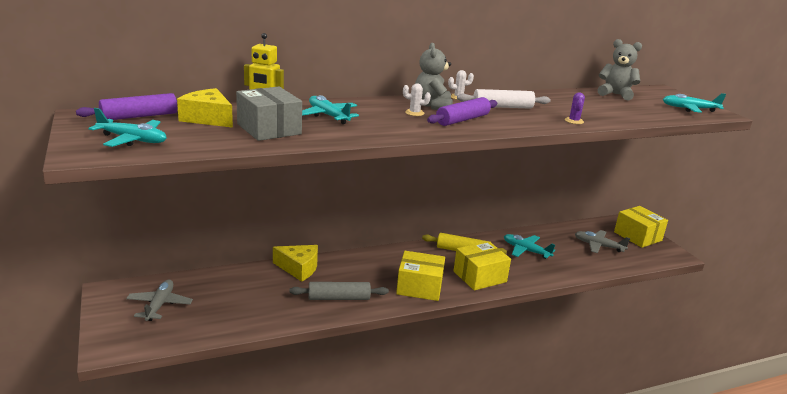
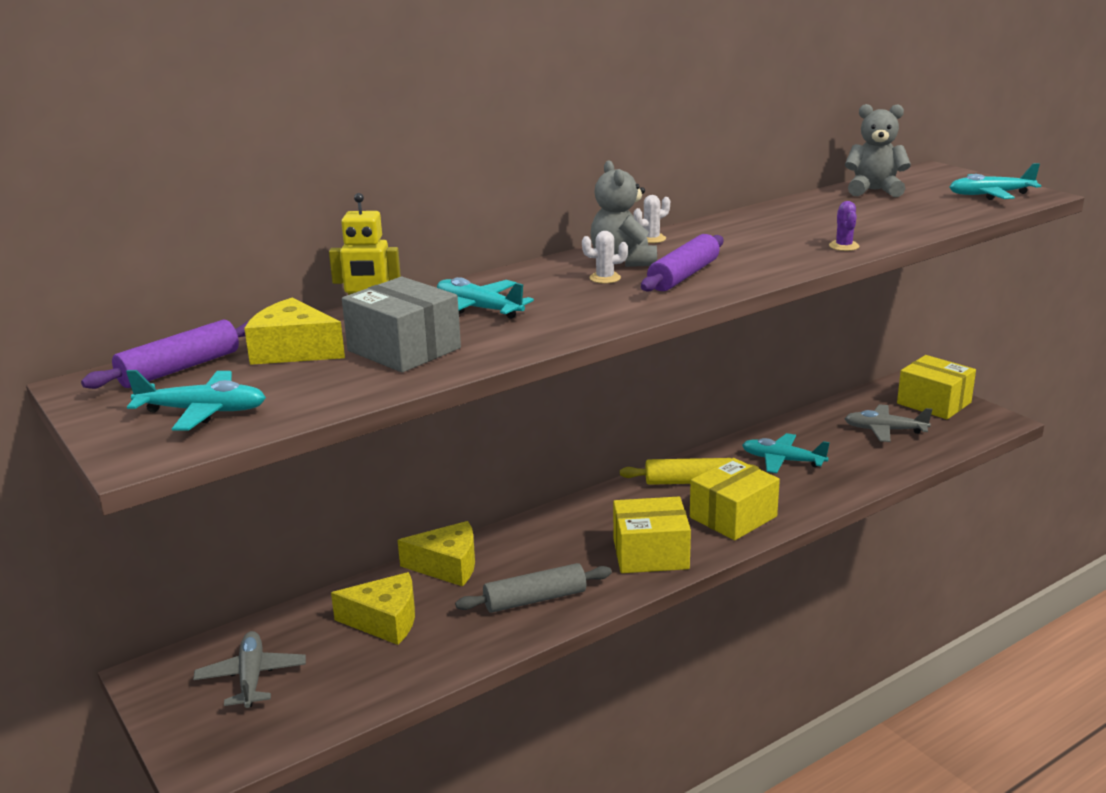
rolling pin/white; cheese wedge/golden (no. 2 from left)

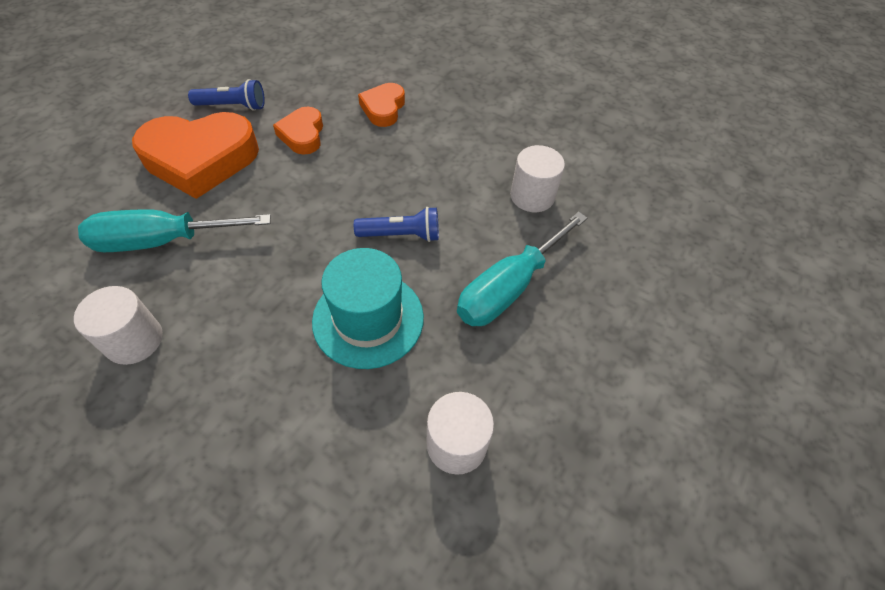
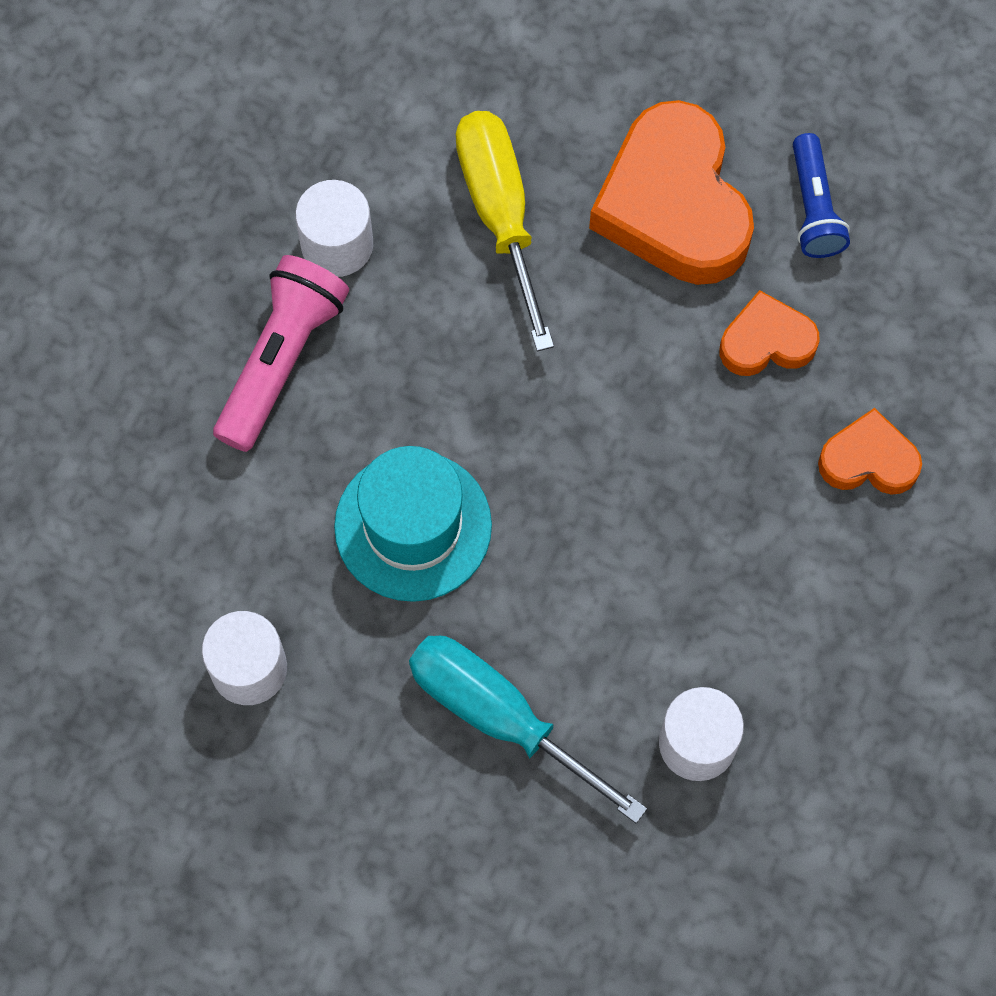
pocket torch/cobalt (no. 2 from left in the first image); screwdriver/golden; pocket torch/pink

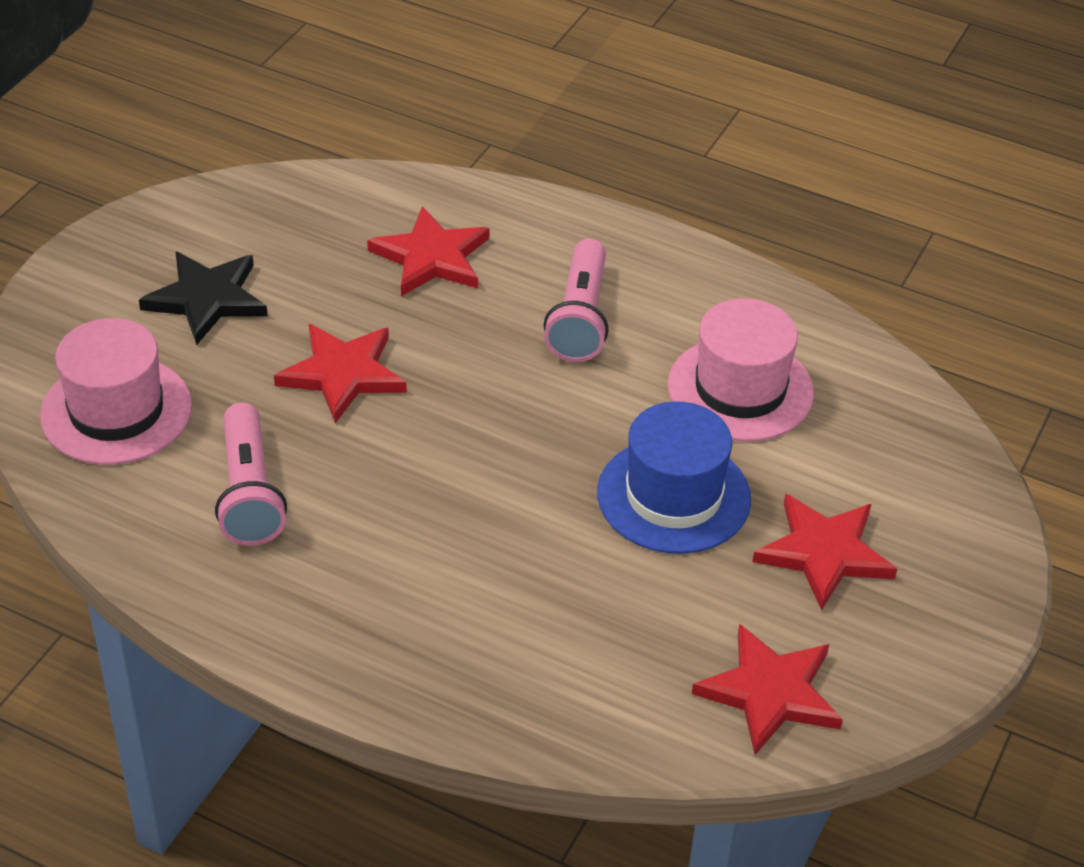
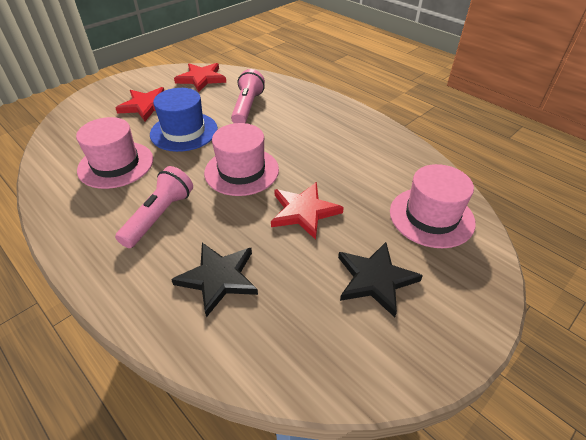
star/jet-black (no. 1 from left); pocket torch/pink (no. 2 from left); tall hat/pink (no. 2 from left)

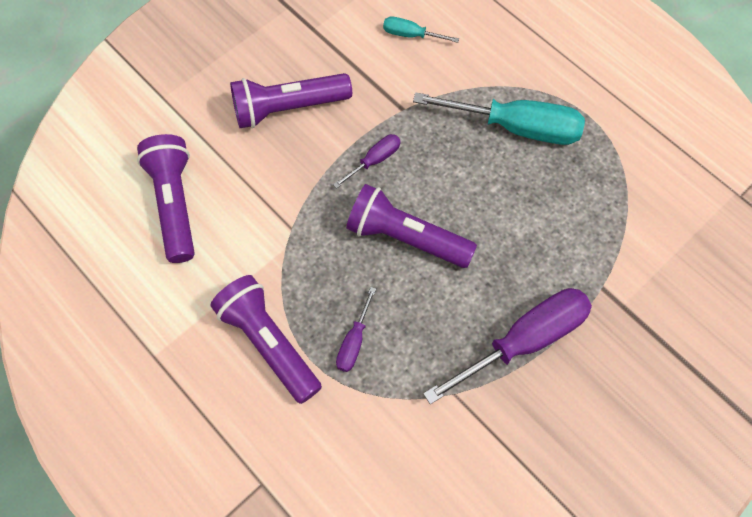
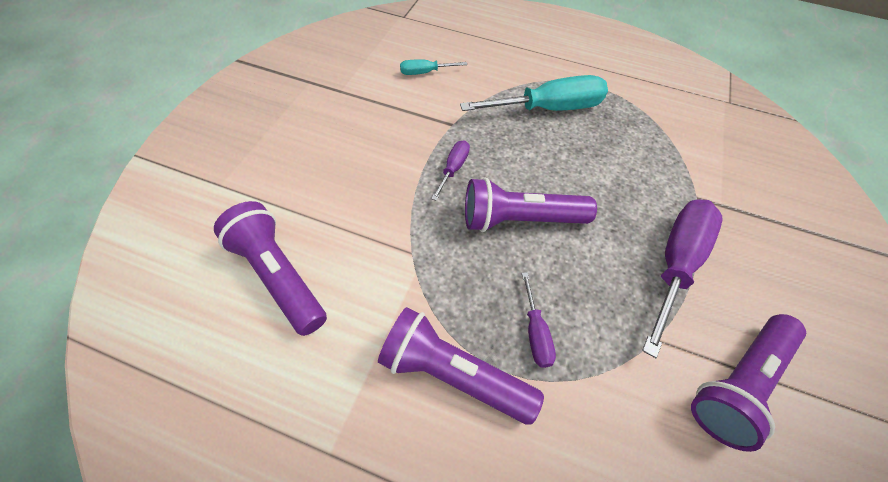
pocket torch/royal purple (no. 4 from left)

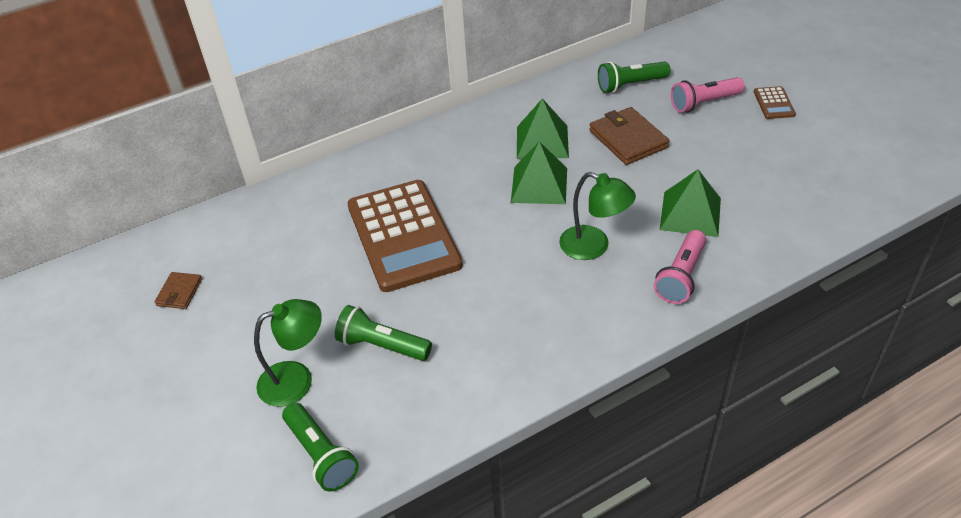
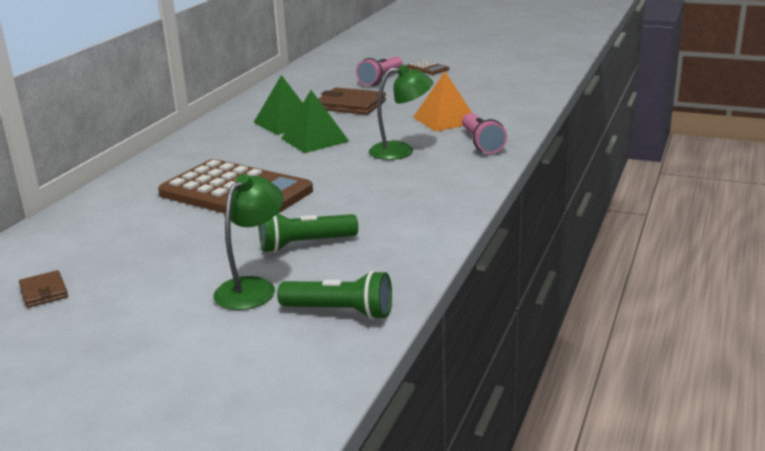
pocket torch/leaf-green (no. 3 from left in the first image); solid pyramid/orange

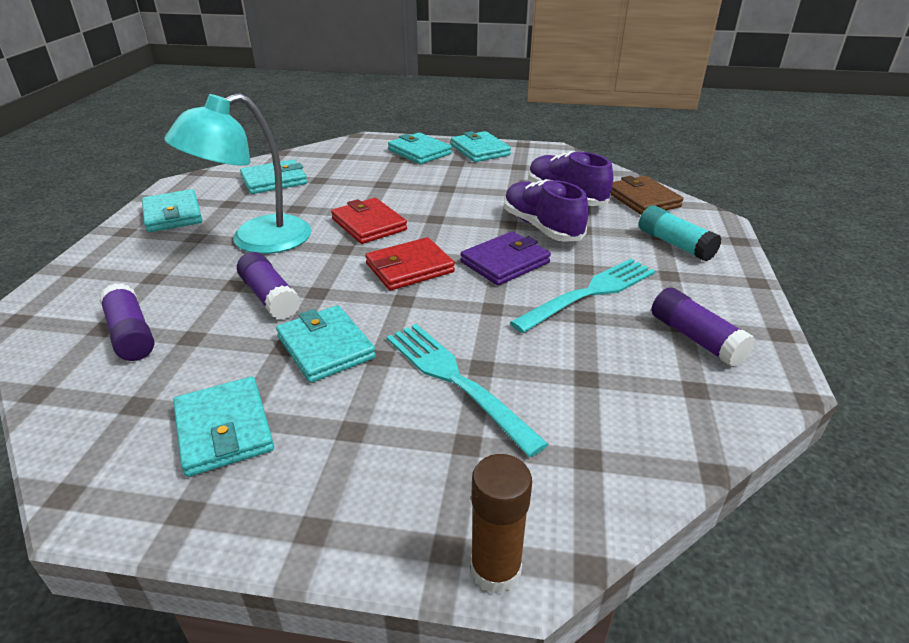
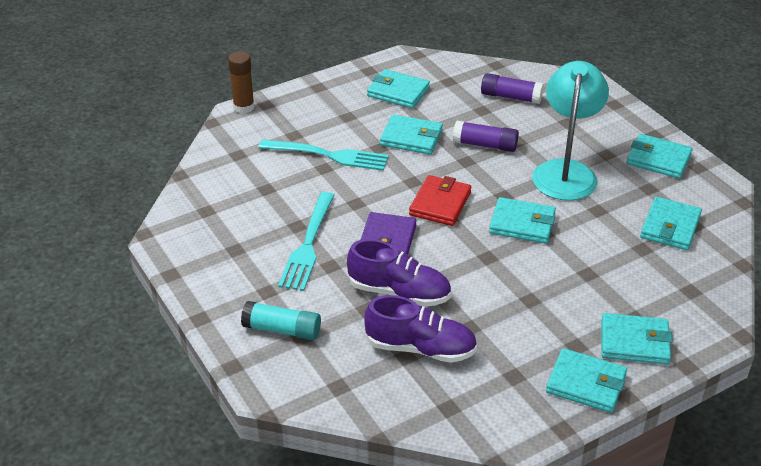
card wallet/dark brown; card wallet/aqua (no. 3 from left); glue/royal purple (no. 3 from left in the first image)

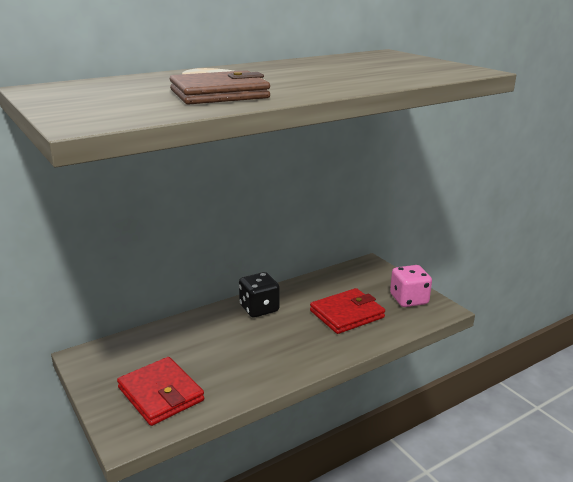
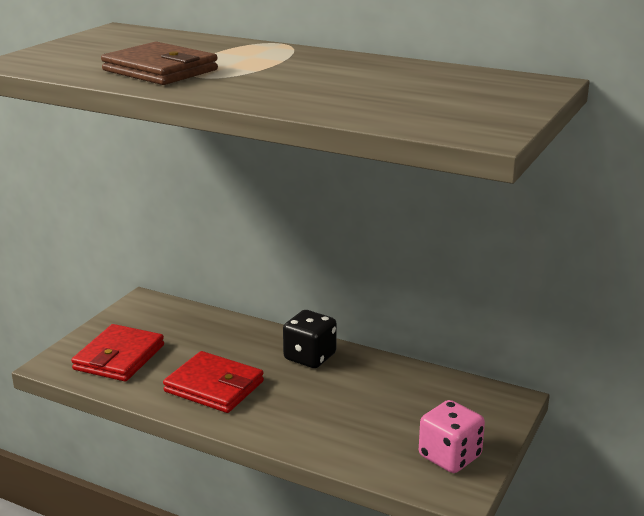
card wallet/crimson (no. 2 from left)

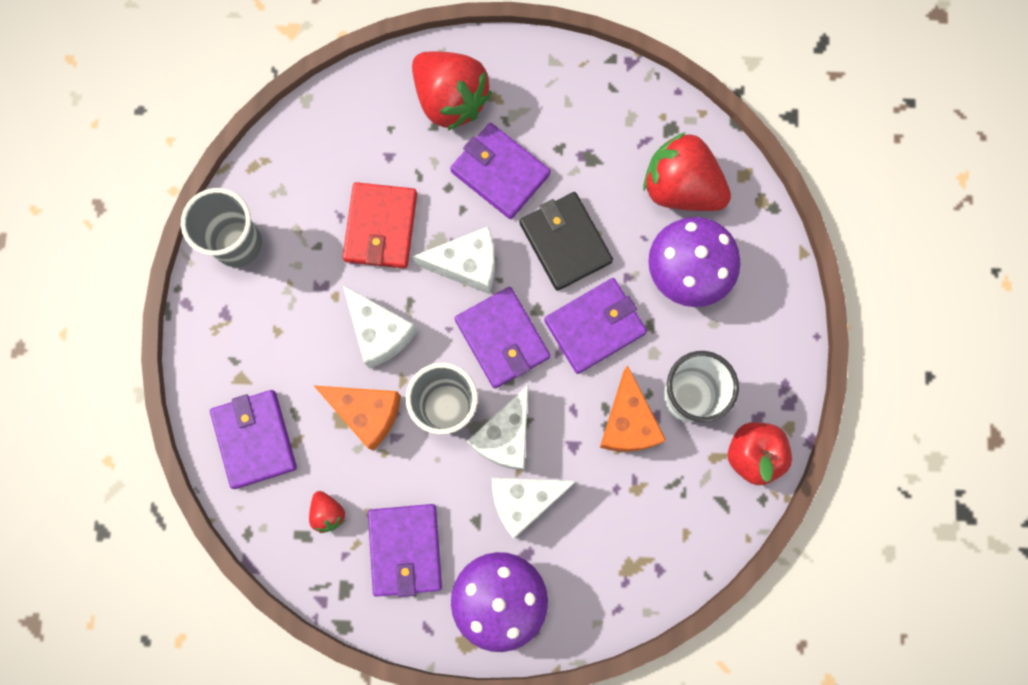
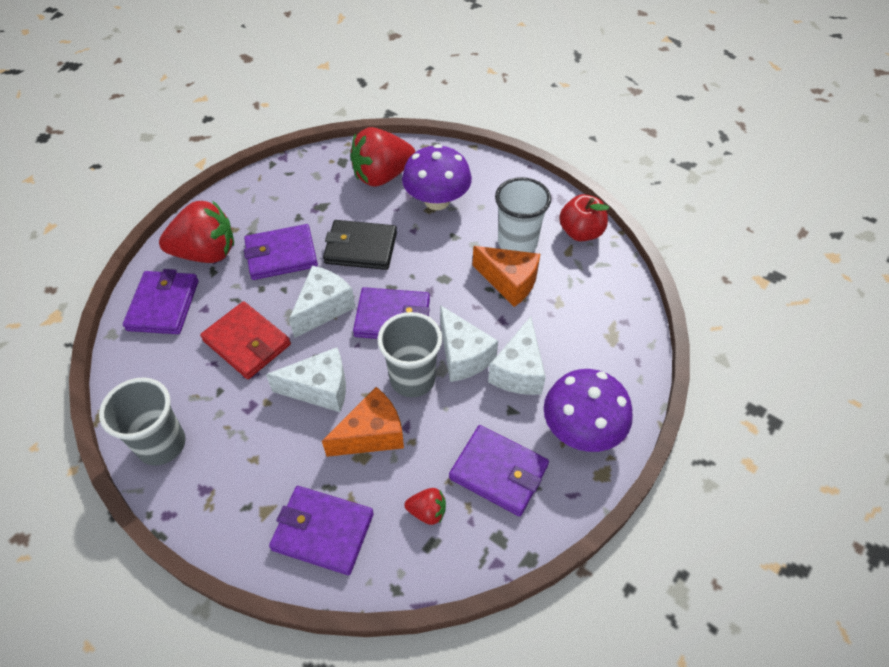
card wallet/royal purple (no. 1 from left)

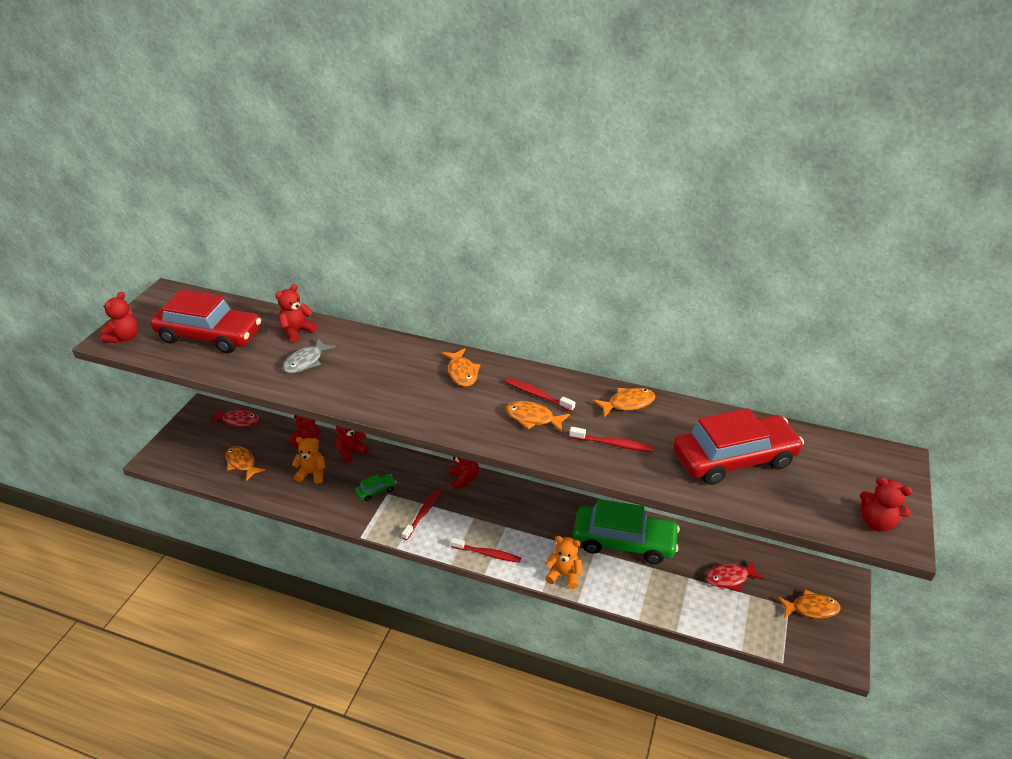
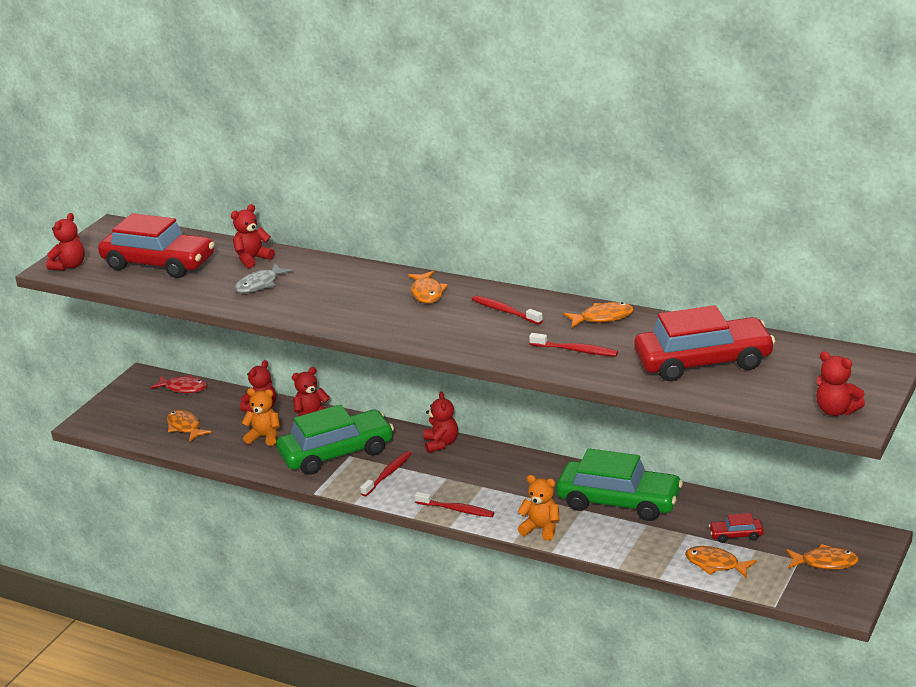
fish/orange (no. 4 from left); toy car/leaf-green (no. 1 from left); toy car/crimson (no. 3 from left)

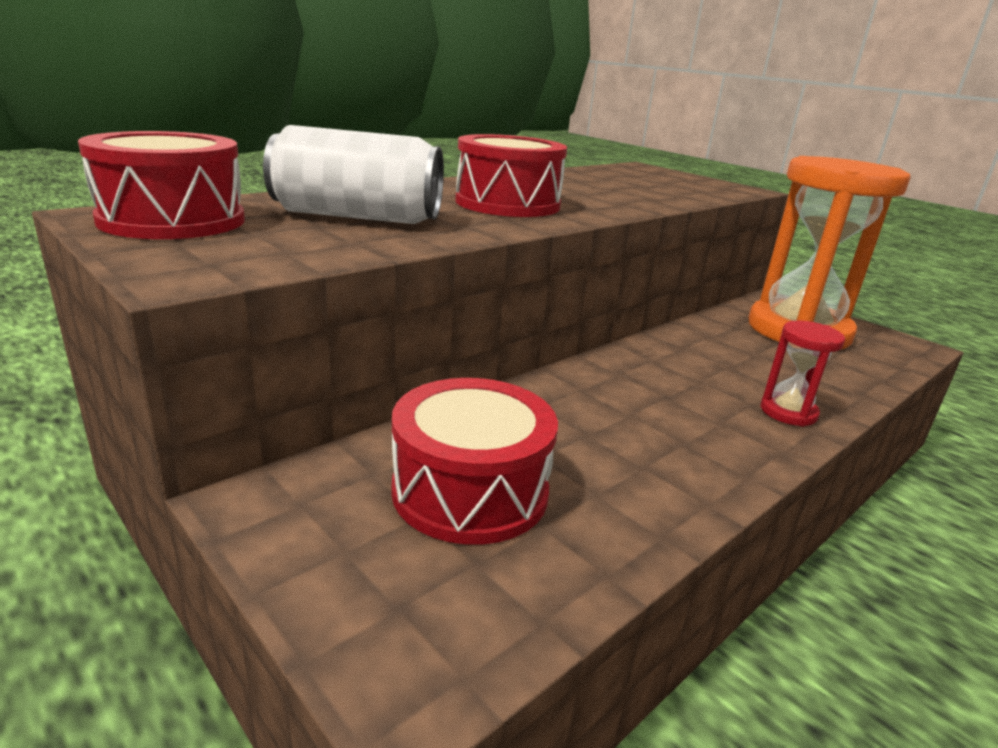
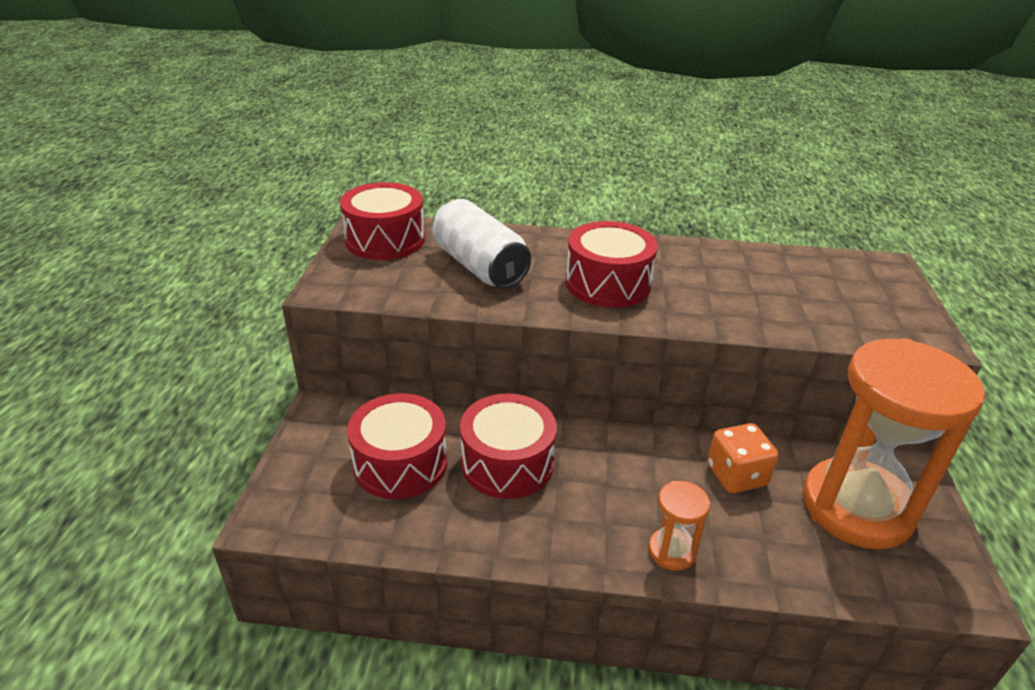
sandglass/orange (no. 1 from left); toy drum/crimson (no. 3 from left); die/orange

